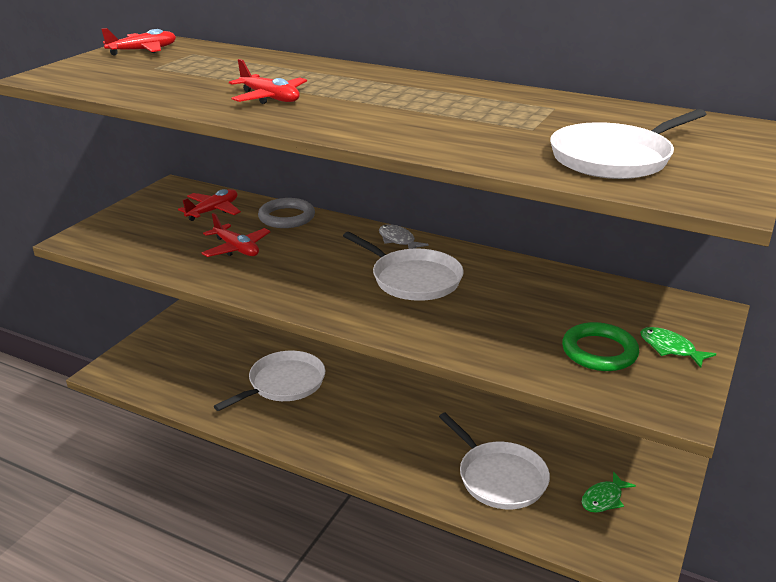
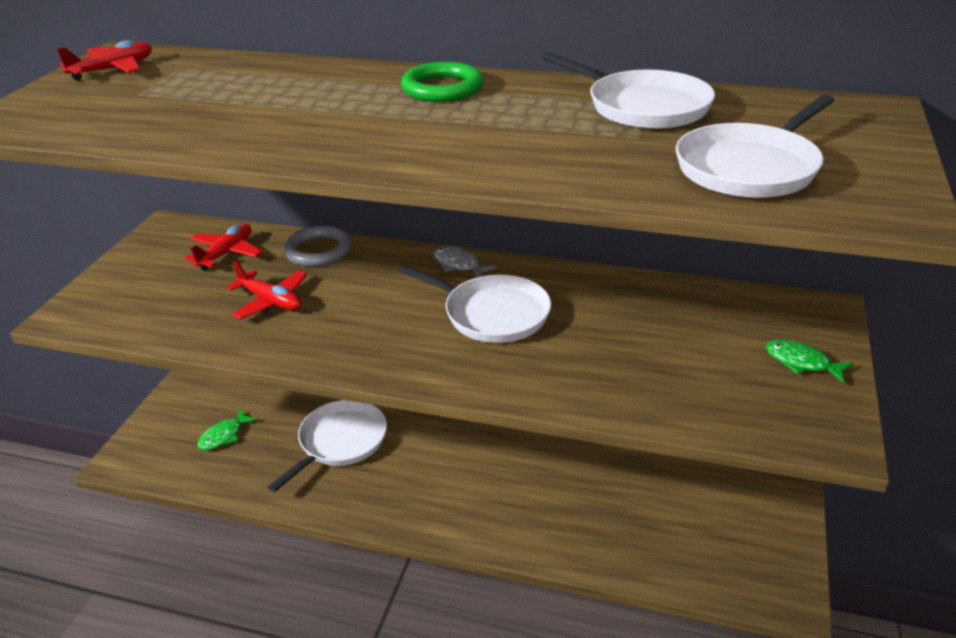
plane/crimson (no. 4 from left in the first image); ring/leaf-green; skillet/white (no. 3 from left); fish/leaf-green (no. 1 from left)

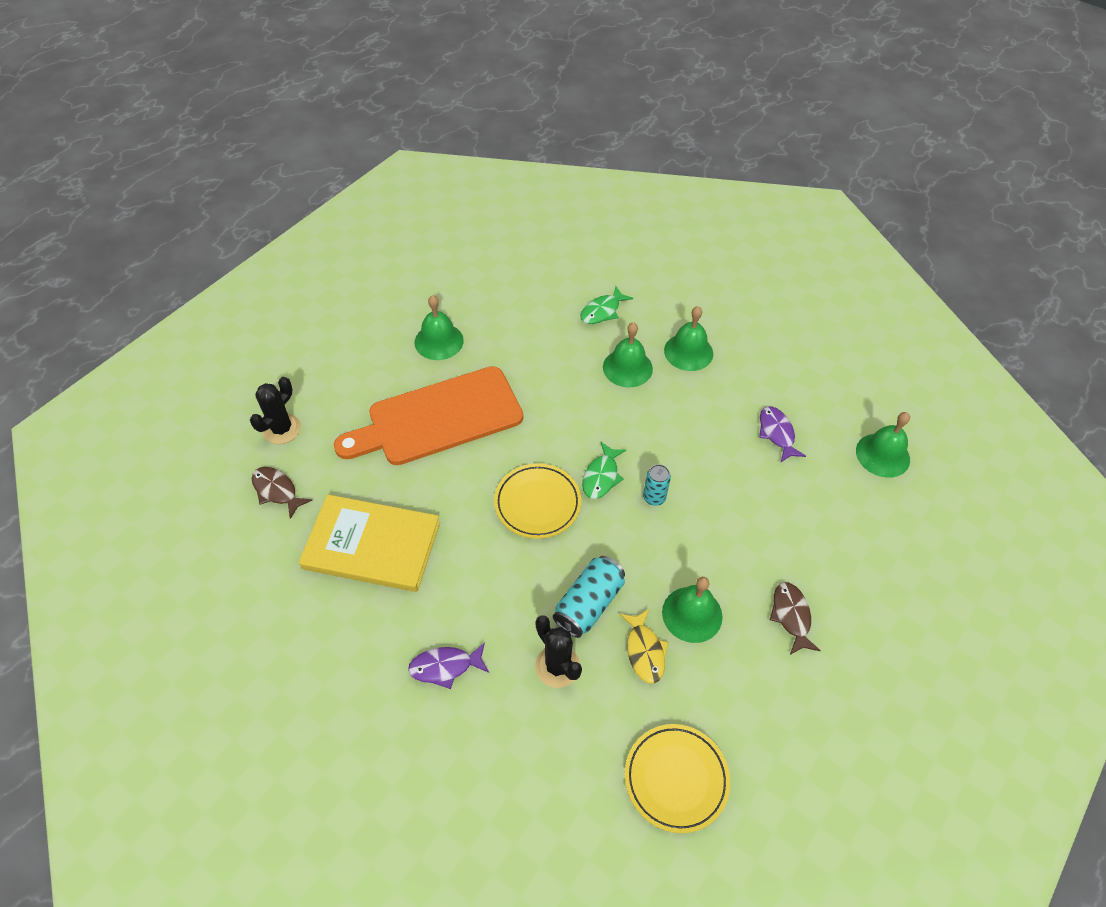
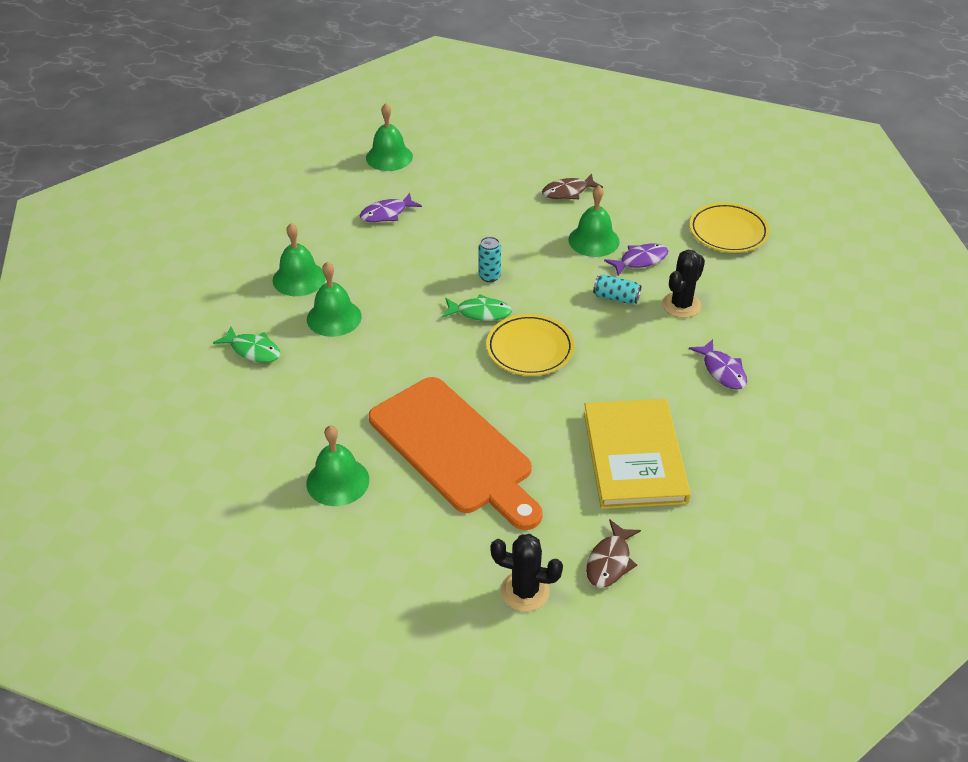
soda can/aqua (no. 2 from left); fish/royal purple (no. 2 from left)

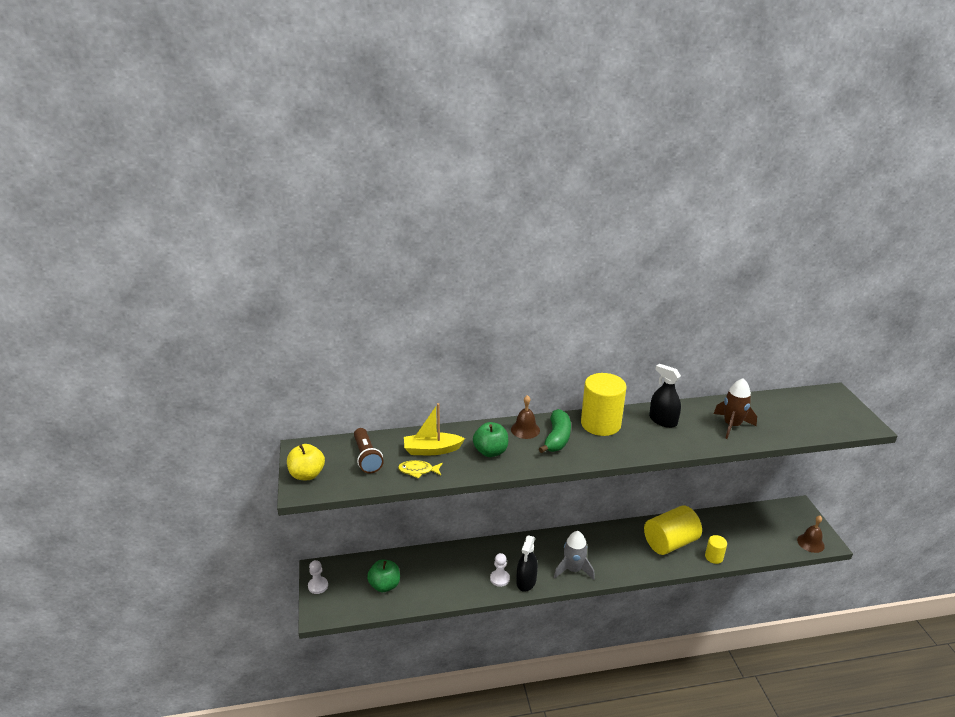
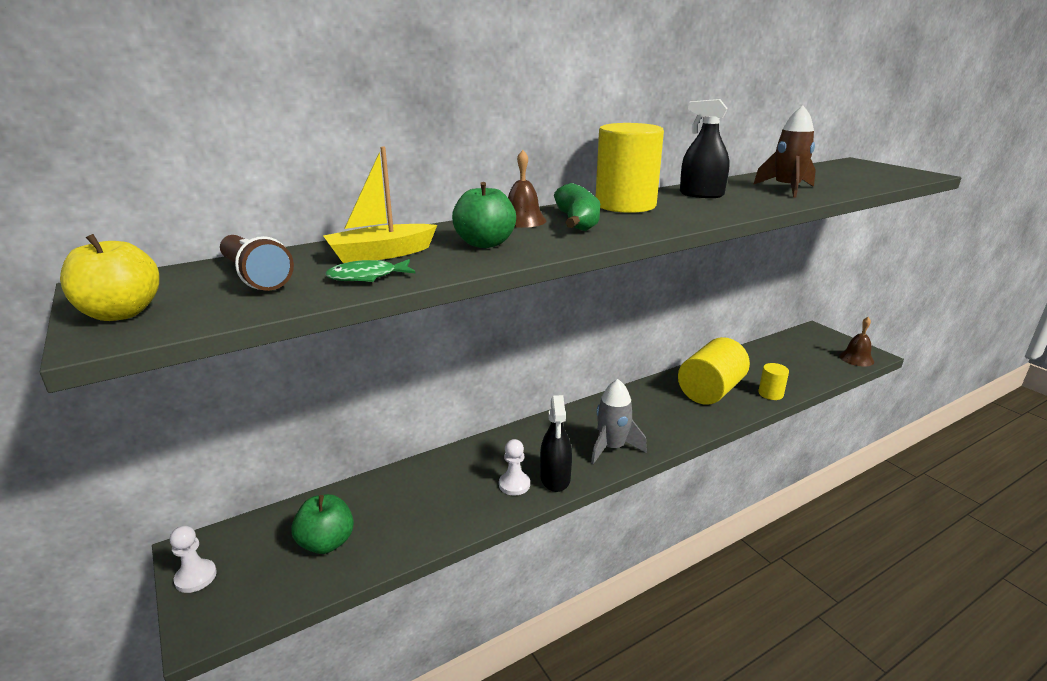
fish/leaf-green

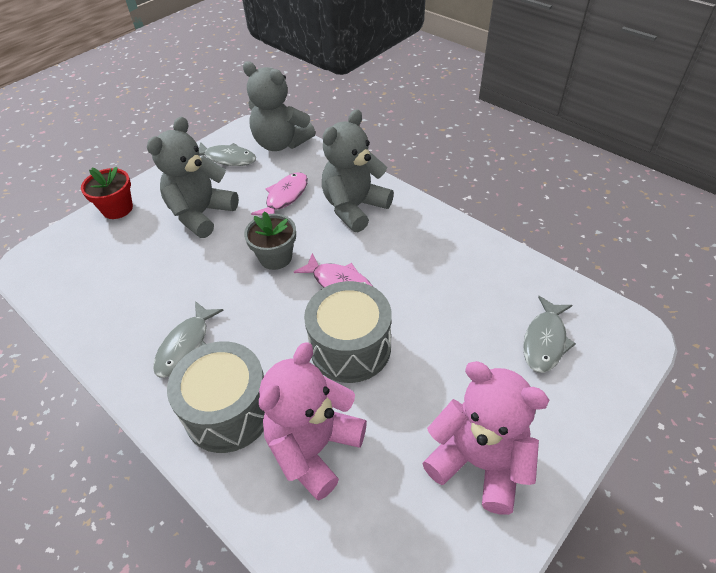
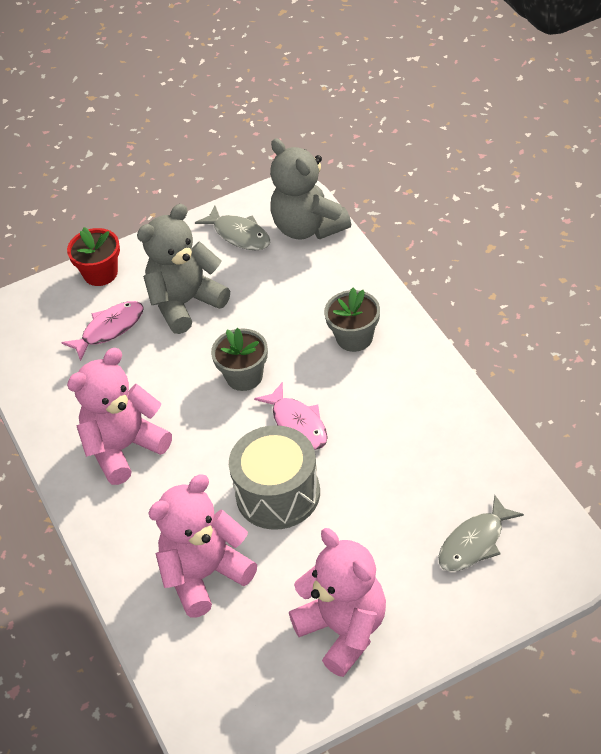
plant pot/grey (no. 2 from left); fish/pink (no. 1 from left); teddy bear/pink (no. 1 from left); toy drum/grey (no. 1 from left in the first image)

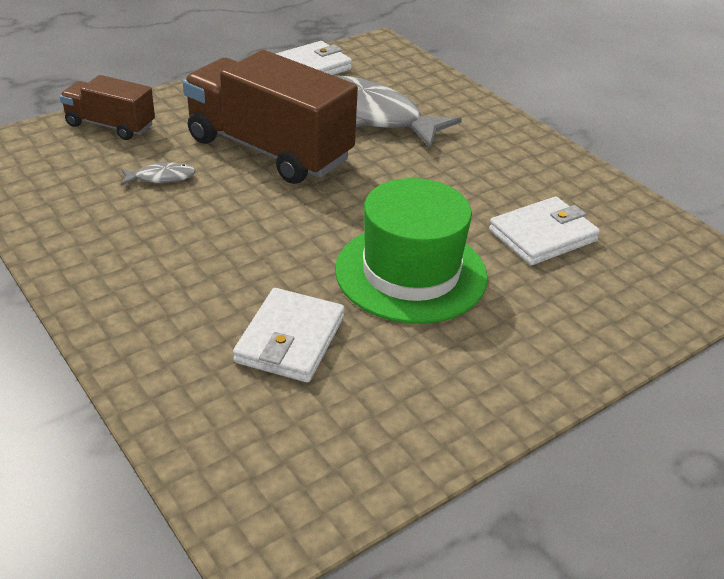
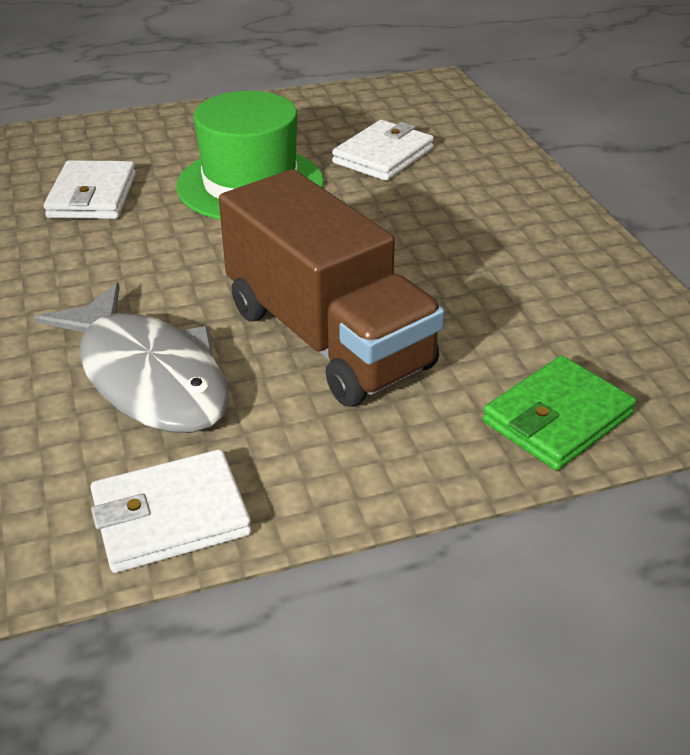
card wallet/leaf-green; fish/grey (no. 1 from left in the first image); card wallet/white (no. 1 from left)

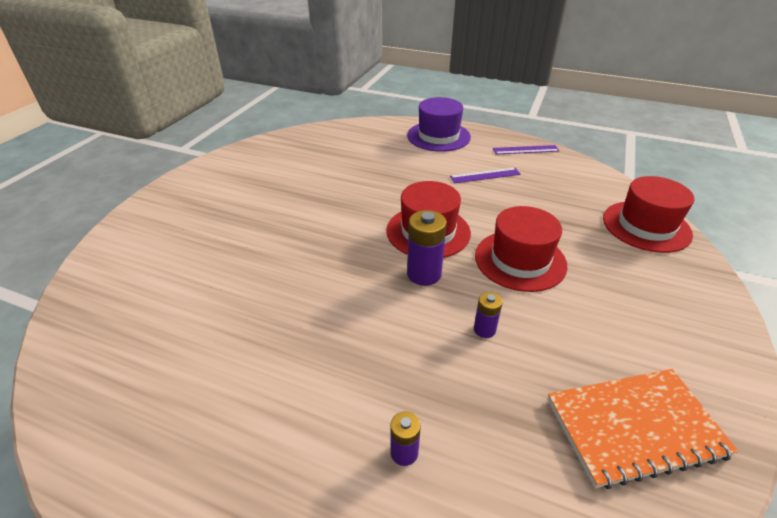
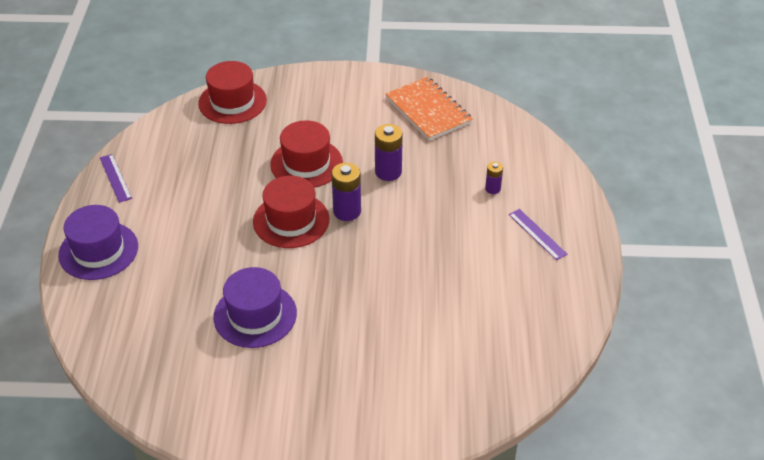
measuring stick/royal purple (no. 2 from left); power cell/royal purple (no. 2 from left); tall hat/royal purple (no. 2 from left)

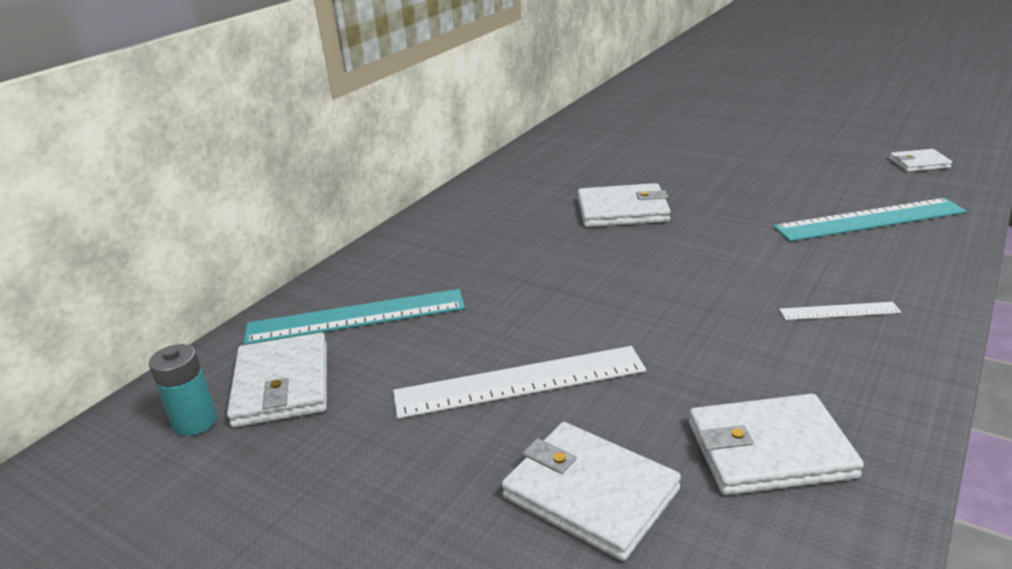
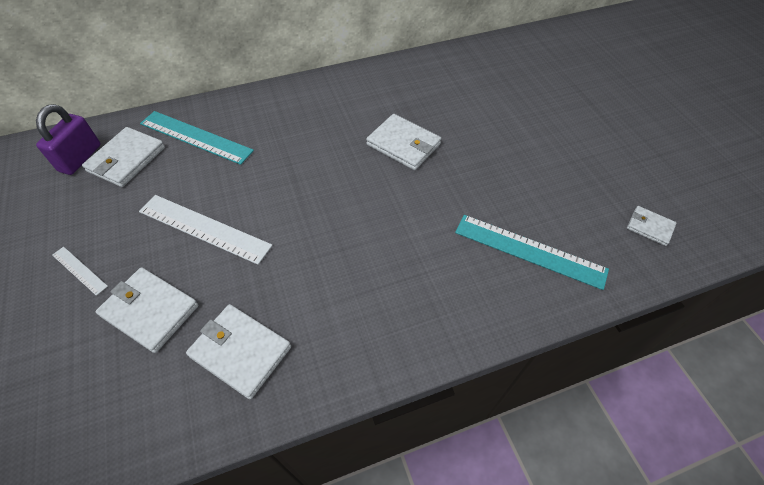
measuring stick/white (no. 1 from left); padlock/royal purple; card wallet/white (no. 2 from left)

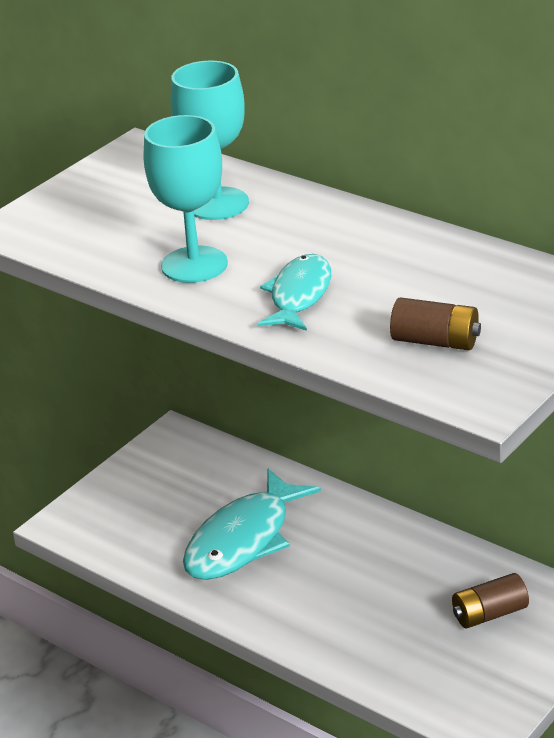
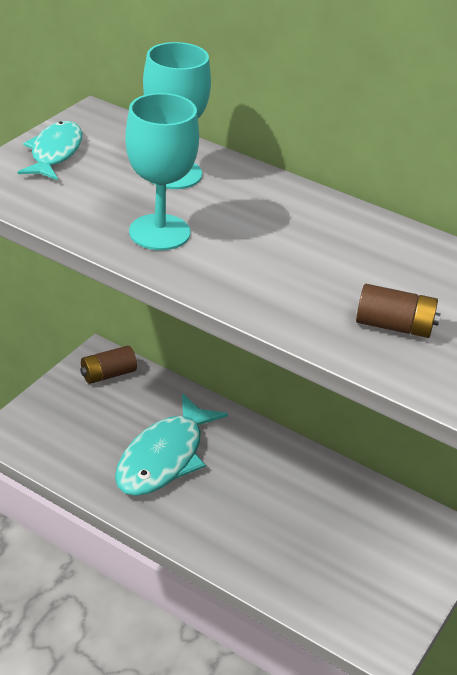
fish/aqua (no. 1 from left); power cell/dark brown (no. 1 from left)

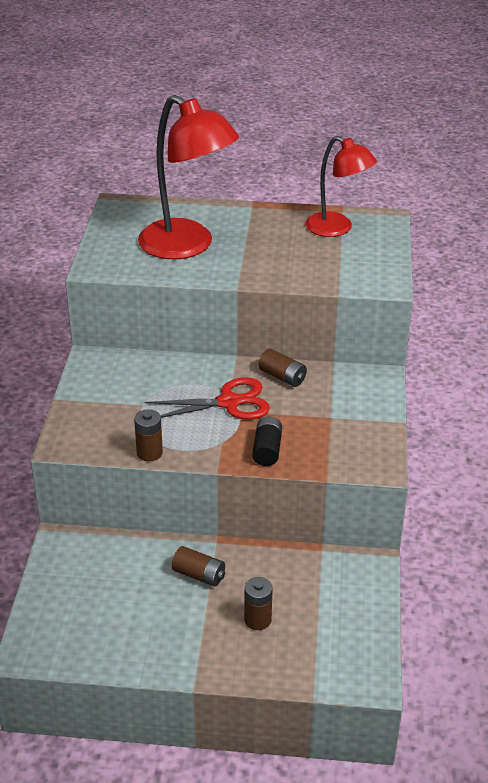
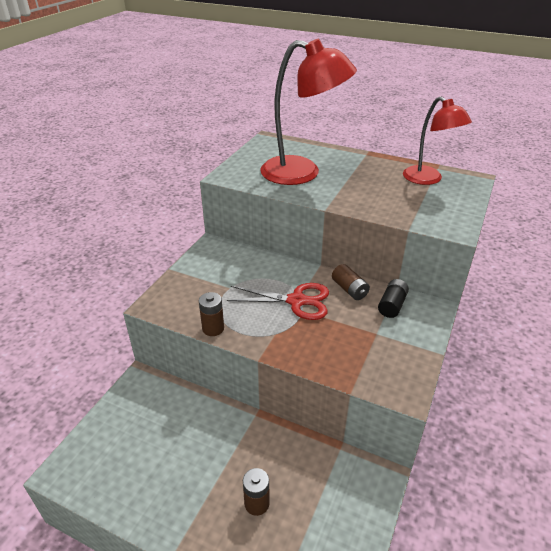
desk lamp/crimson (no. 1 from left); power cell/jet-black; power cell/dark brown (no. 2 from left in the first image)

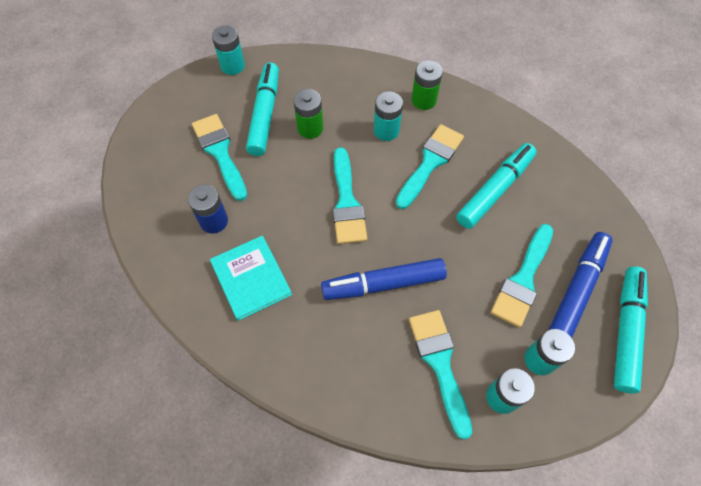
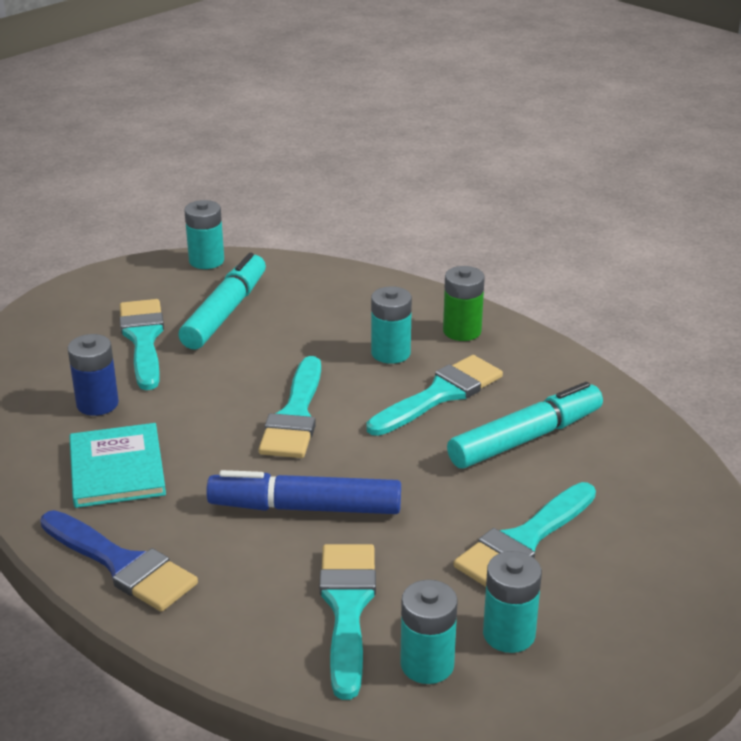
power cell/leaf-green (no. 1 from left in the first image); marker pen/cobalt (no. 2 from left in the first image); marker pen/aqua (no. 3 from left in the first image); brush/cobalt

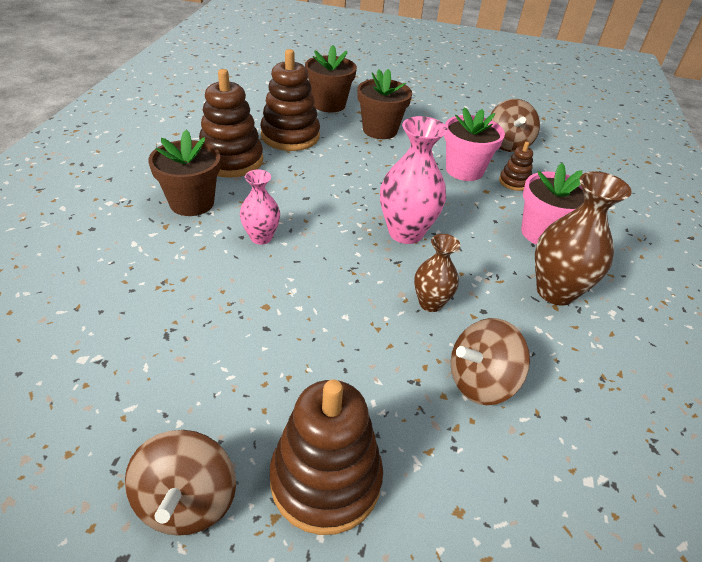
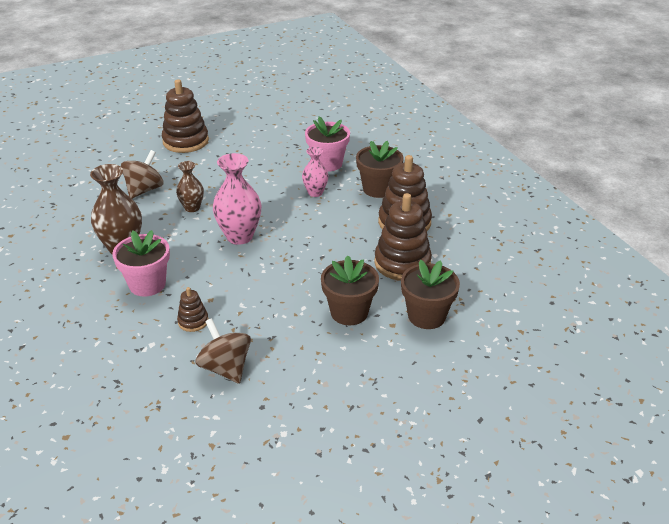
plant pot/pink (no. 2 from left); whirligig/dark brown (no. 1 from left in the first image)

